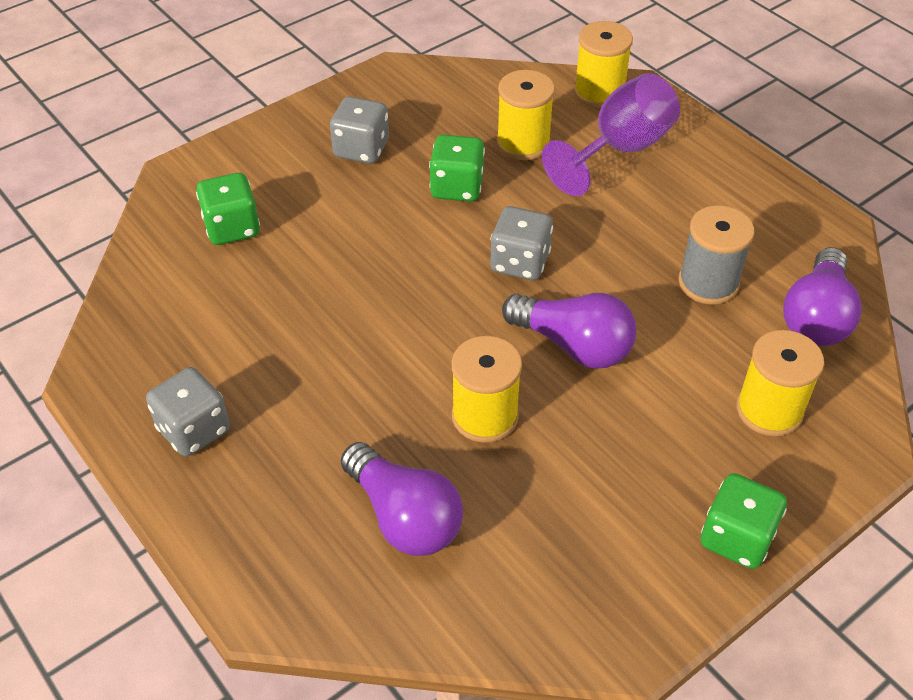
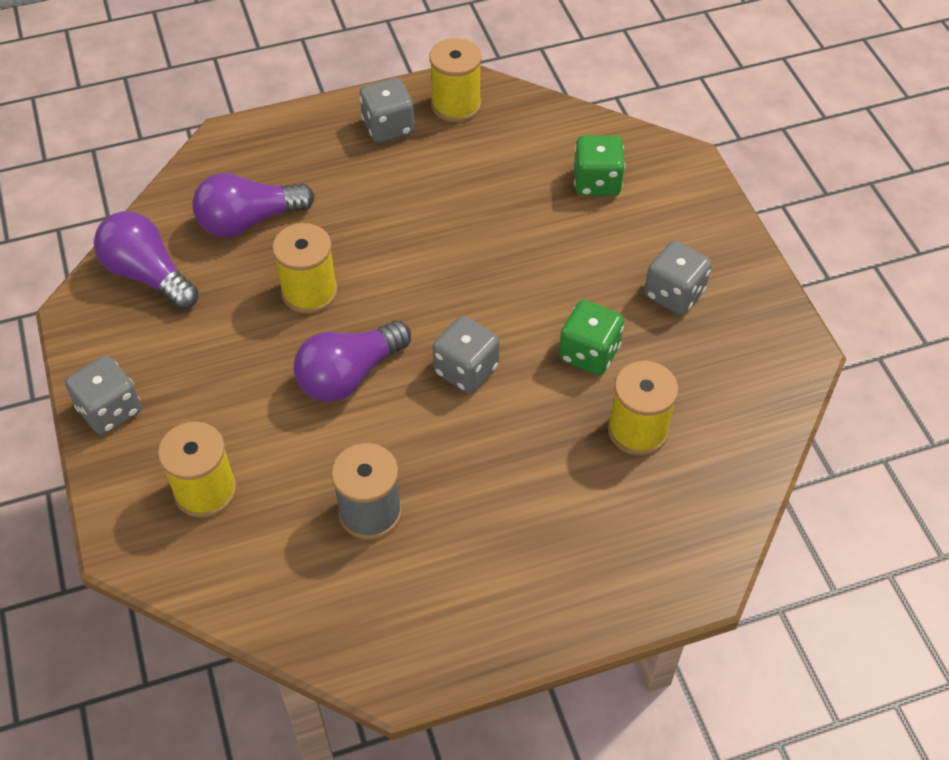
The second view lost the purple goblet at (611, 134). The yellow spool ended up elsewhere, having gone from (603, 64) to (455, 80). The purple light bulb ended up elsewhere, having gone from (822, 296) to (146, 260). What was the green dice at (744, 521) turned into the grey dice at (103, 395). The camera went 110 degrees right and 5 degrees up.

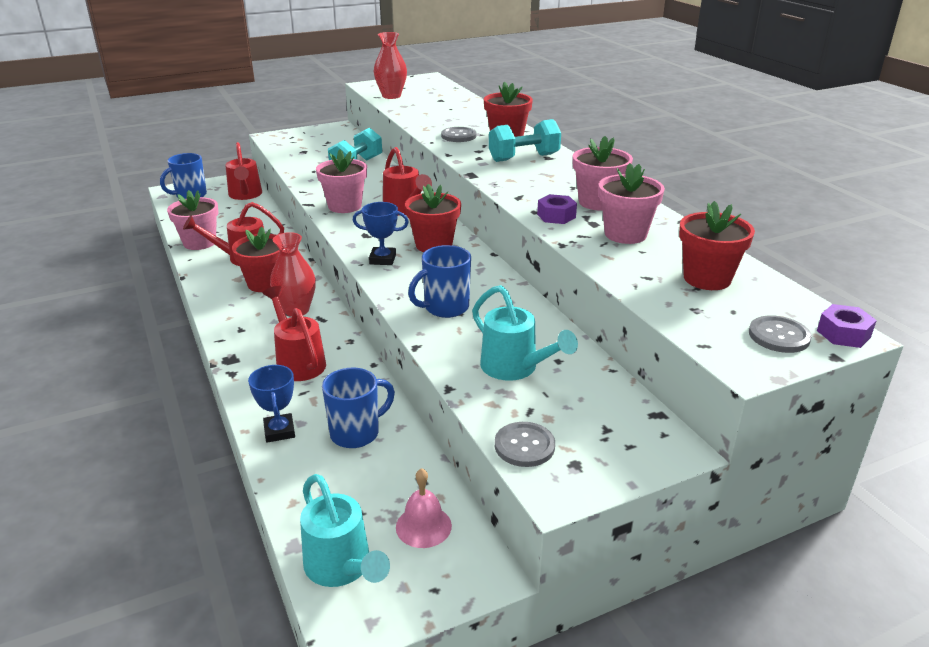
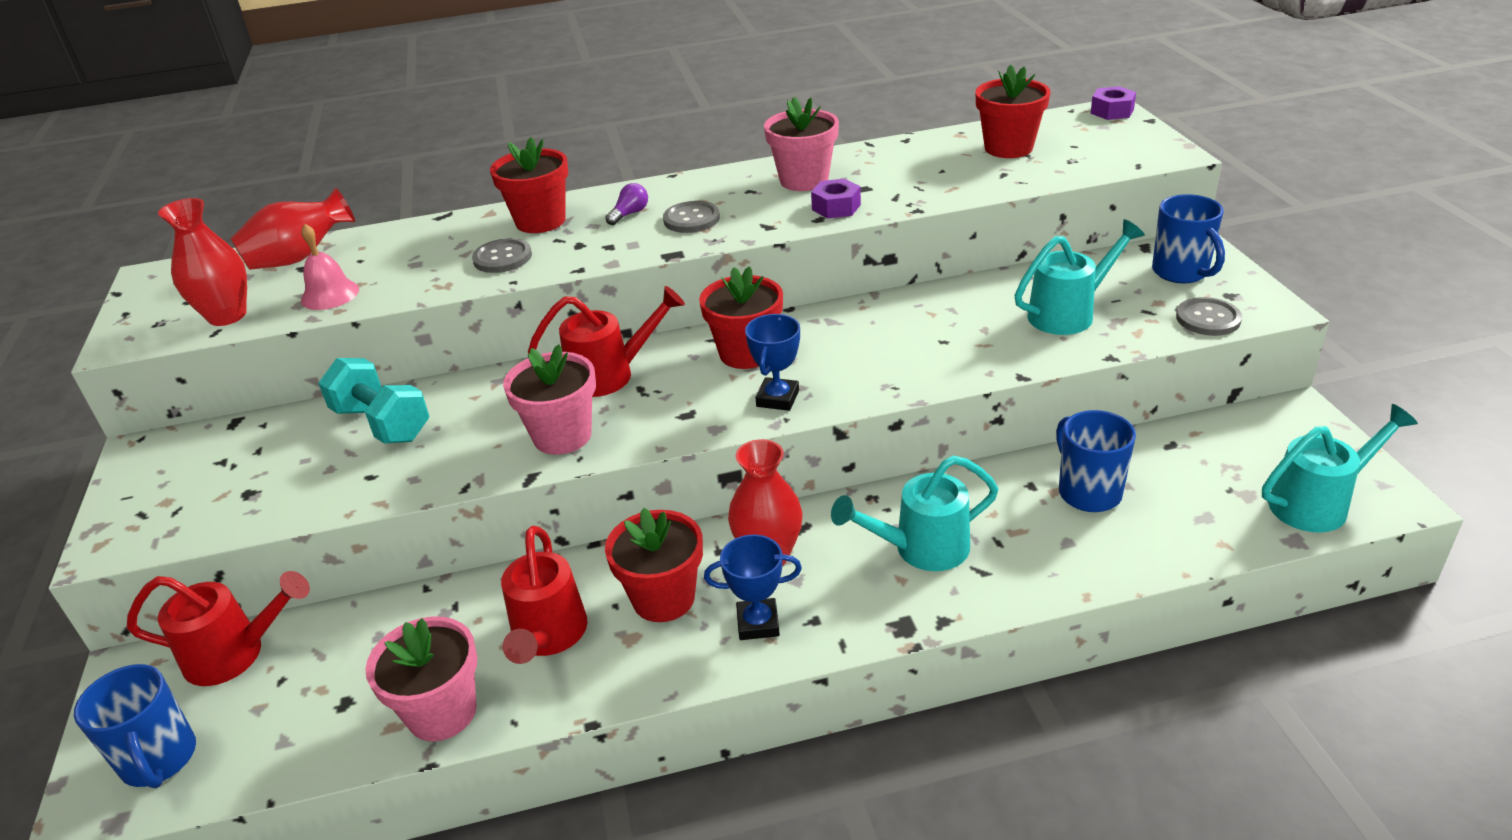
The second view lost the pink flower pot at (632, 203). The second view gained the red vase at (292, 228). The blue trophy ended up elsewhere, having gone from (271, 404) to (753, 587). The pink bell ended up elsewhere, having gone from (424, 508) to (330, 267). The blue mug ended up elsewhere, having gone from (439, 281) to (1188, 238). The grey button ended up elsewhere, having gone from (780, 334) to (691, 217). Where the turquoise dumbbell stood at (525, 140), the purple light bulb came to stand at (626, 204). What was the red watering can at (294, 333) turned into the turquoise watering can at (915, 513). The camera went 75 degrees left and 5 degrees up.

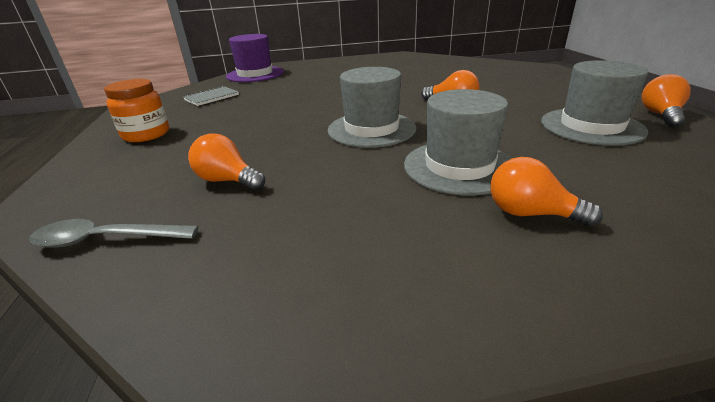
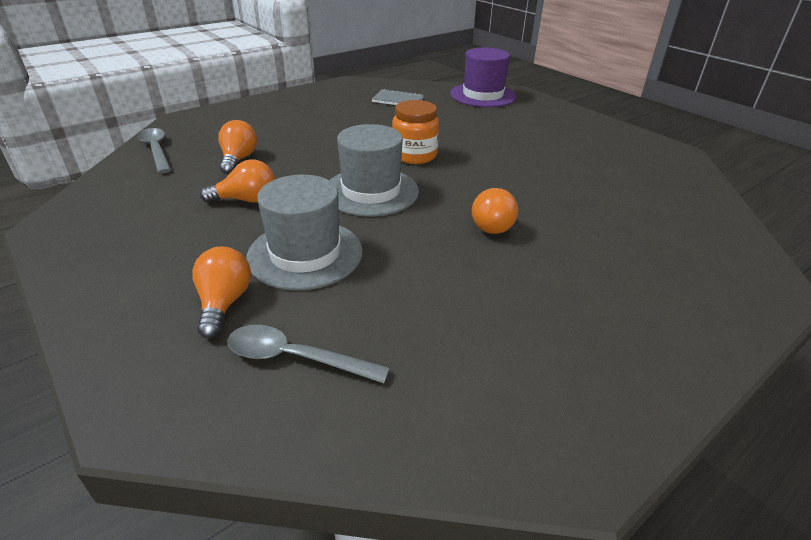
The second view lost the grey hat at (594, 103). The second view gained the grey spoon at (308, 354). The orange jar ended up elsewhere, having gone from (136, 110) to (415, 132). The orange light bulb ended up elsewhere, having gone from (666, 100) to (237, 181). The camera went 60 degrees right and 5 degrees up.

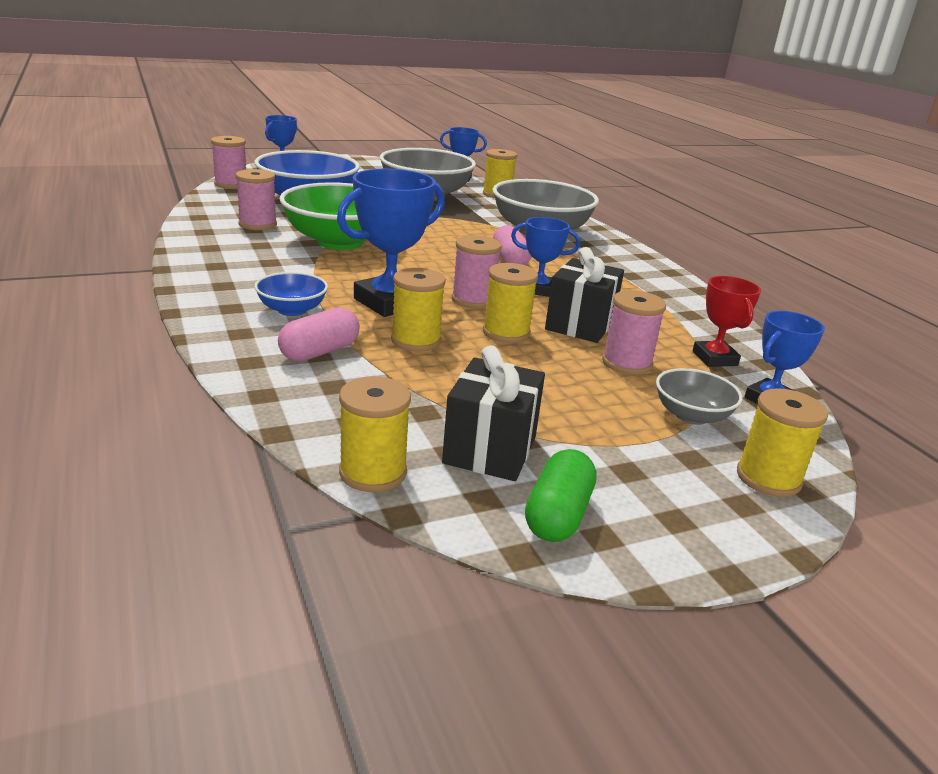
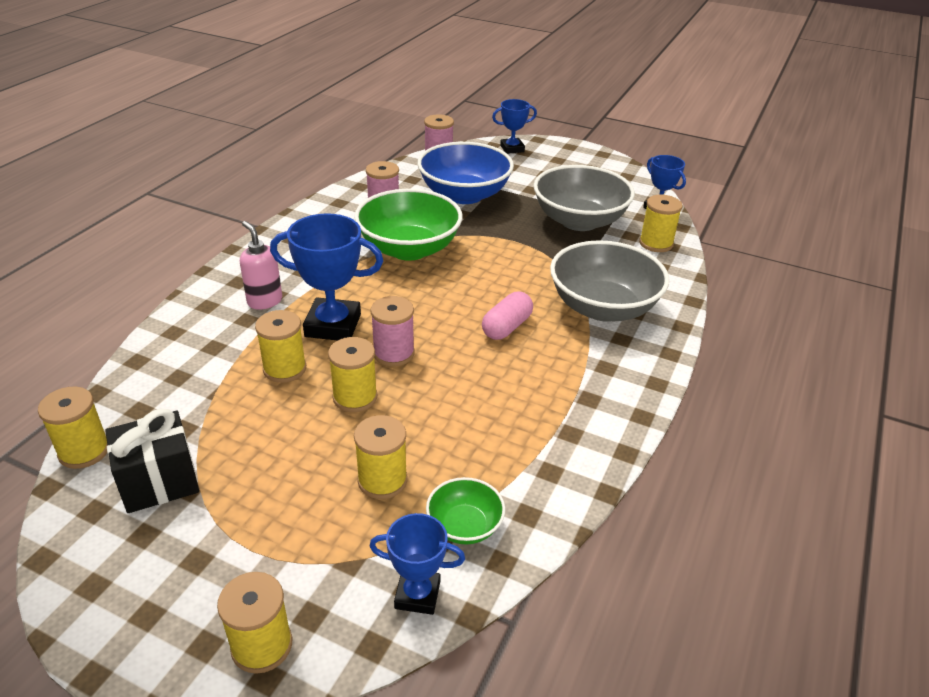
The second view lost the pink capsule at (319, 334). The second view lost the blue trophy at (546, 257). The second view lost the green capsule at (560, 495). The second view lost the black gift at (584, 295). The second view lost the grey bowl at (699, 396). Where the blue bowl stood at (291, 294), the pink soap dispenser came to stand at (261, 265). Where the red trophy stood at (726, 321), the green bowl came to stand at (465, 511). What was the pink spool at (634, 332) turned into the yellow spool at (380, 457). The camera went 50 degrees right and 10 degrees up.

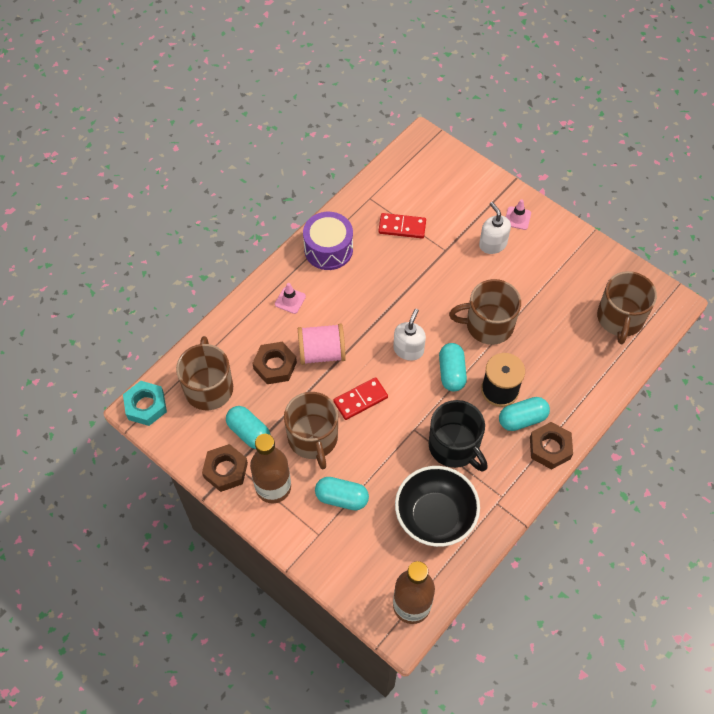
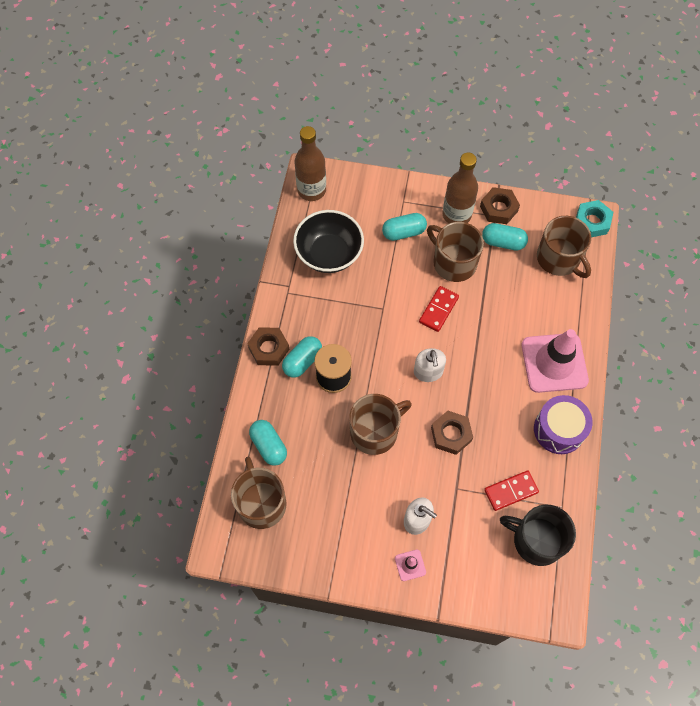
The second view lost the pink spool at (322, 344). The brown nut ended up elsewhere, having gone from (274, 363) to (452, 433). The black mug ended up elsewhere, having gone from (458, 436) to (538, 535). The turquoise capsule ended up elsewhere, having gone from (453, 367) to (268, 443). The size of the pink traffic cone at (290, 298) changed by a factor of 2.43. The camera went 150 degrees right and 5 degrees up.

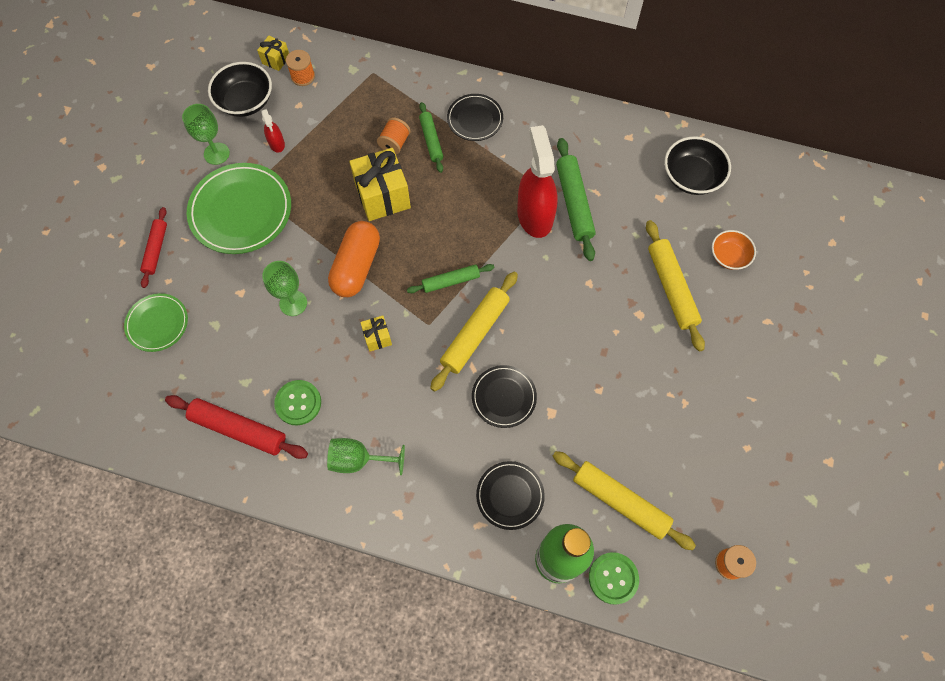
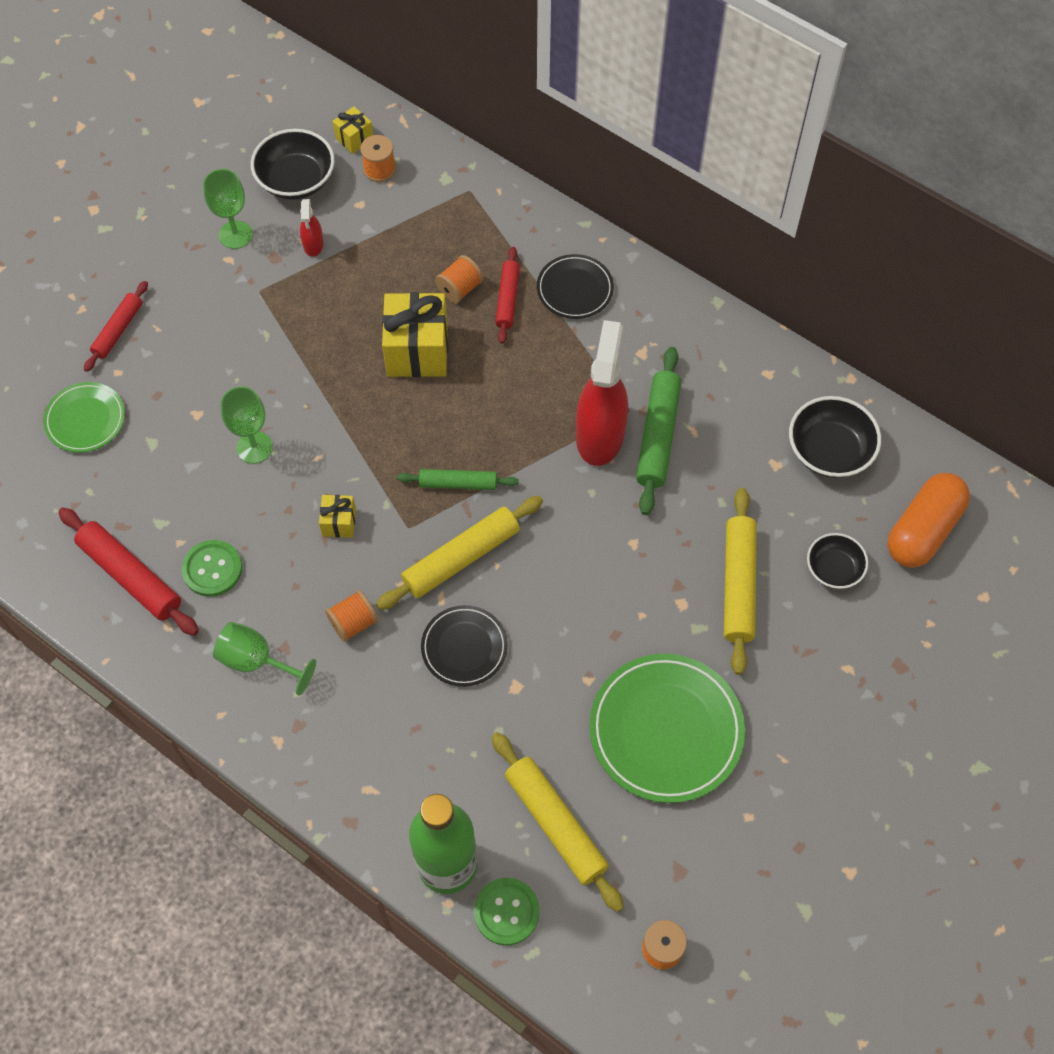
The second view lost the black plate at (510, 495). The second view gained the orange spool at (351, 616). The green plate ended up elsewhere, having gone from (239, 208) to (667, 728). The orange capsule ended up elsewhere, having gone from (354, 259) to (928, 520). What was the green rolling pin at (431, 137) turned into the red rolling pin at (507, 295). What was the orange bowl at (734, 250) turned into the black bowl at (837, 561). The camera went 20 degrees right and 5 degrees down.

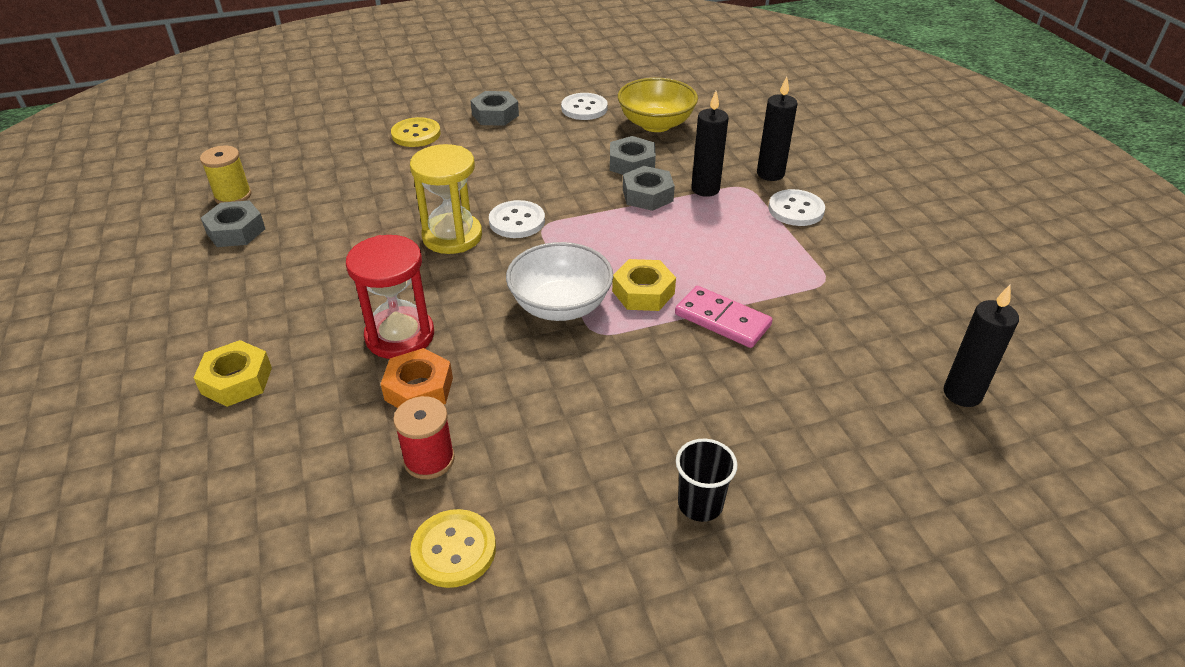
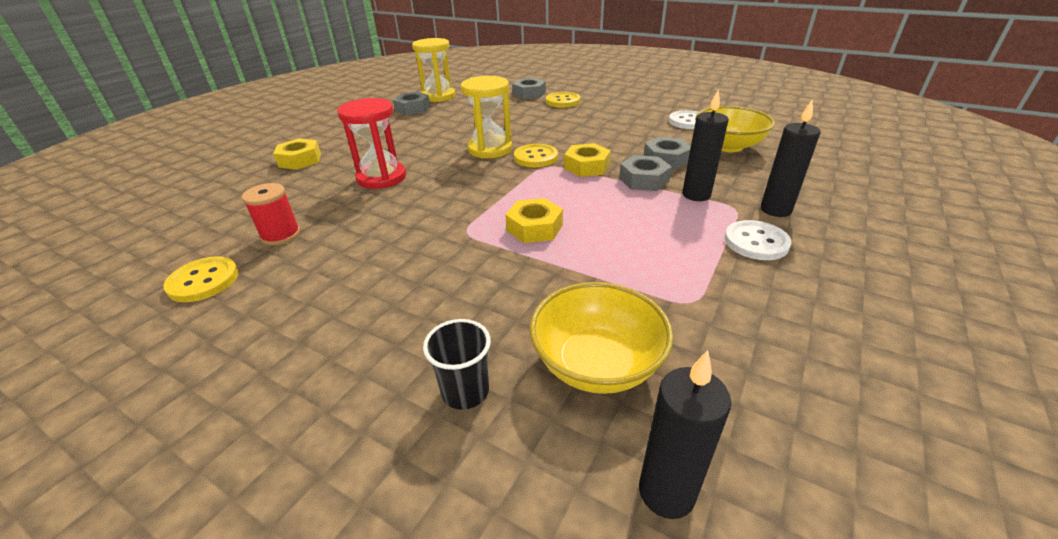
The second view lost the orange nut at (417, 378). The second view lost the white bowl at (559, 281). The second view lost the pink domino at (724, 317). The second view gained the yellow bowl at (601, 338). The second view gained the yellow nut at (587, 160). The grey nut ended up elsewhere, having gone from (494, 108) to (529, 88). The black cup ended up elsewhere, having gone from (706, 480) to (457, 364). Where the yellow spool stood at (226, 175), the yellow hourglass came to stand at (433, 70). What was the white button at (517, 219) turned into the yellow button at (536, 155). The camera went 50 degrees right and 5 degrees down.

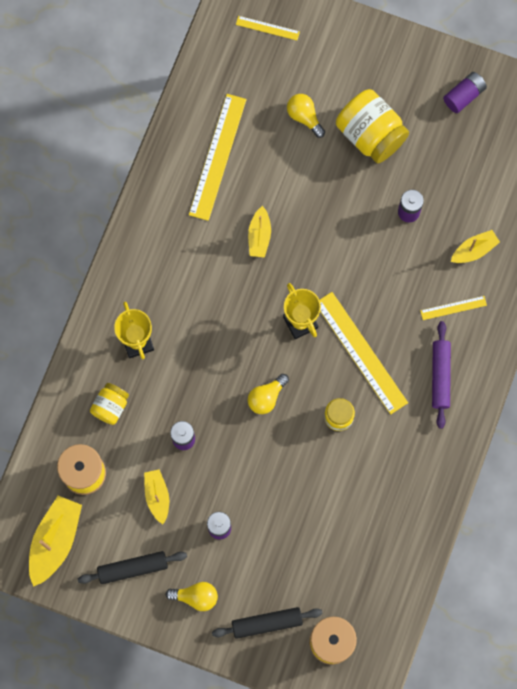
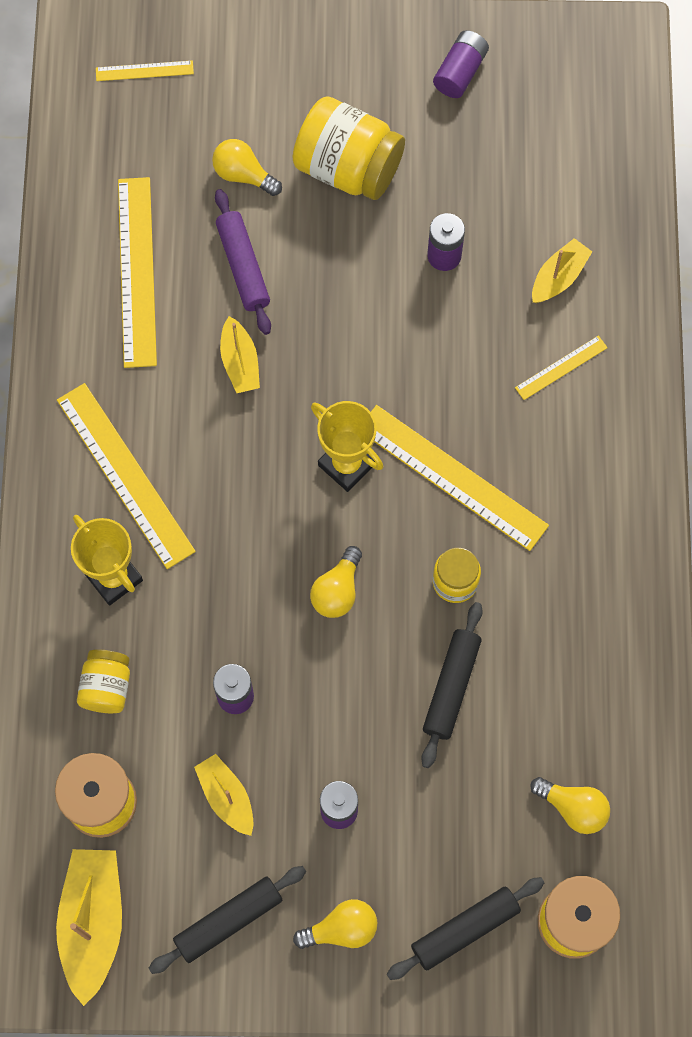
The second view gained the yellow ruler at (126, 476). The second view gained the black rolling pin at (452, 685). The second view gained the yellow light bulb at (570, 805). The purple rolling pin ended up elsewhere, having gone from (441, 375) to (243, 262). The camera went 20 degrees left and 5 degrees down.

